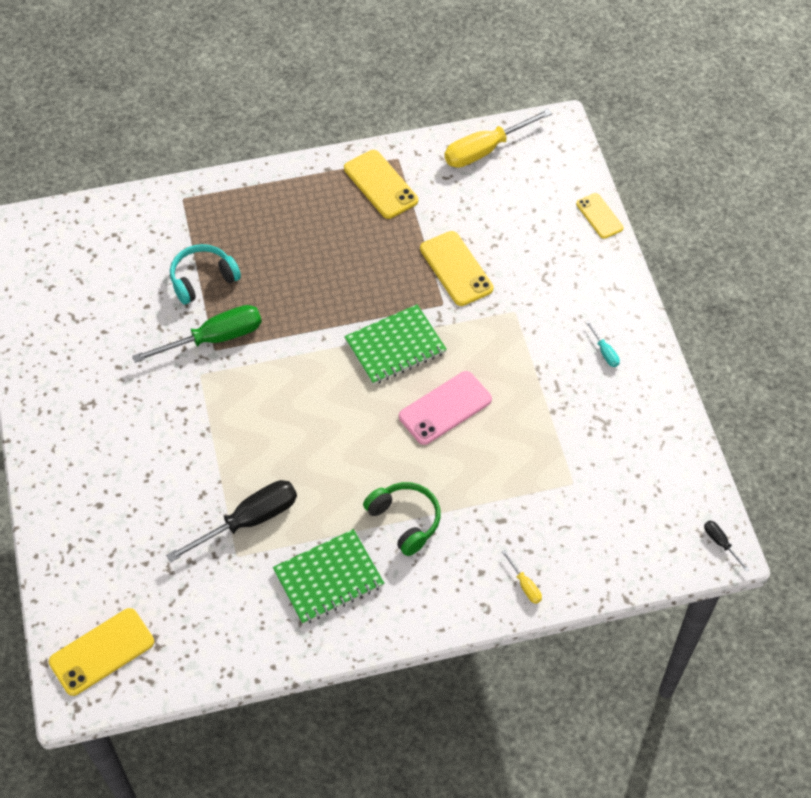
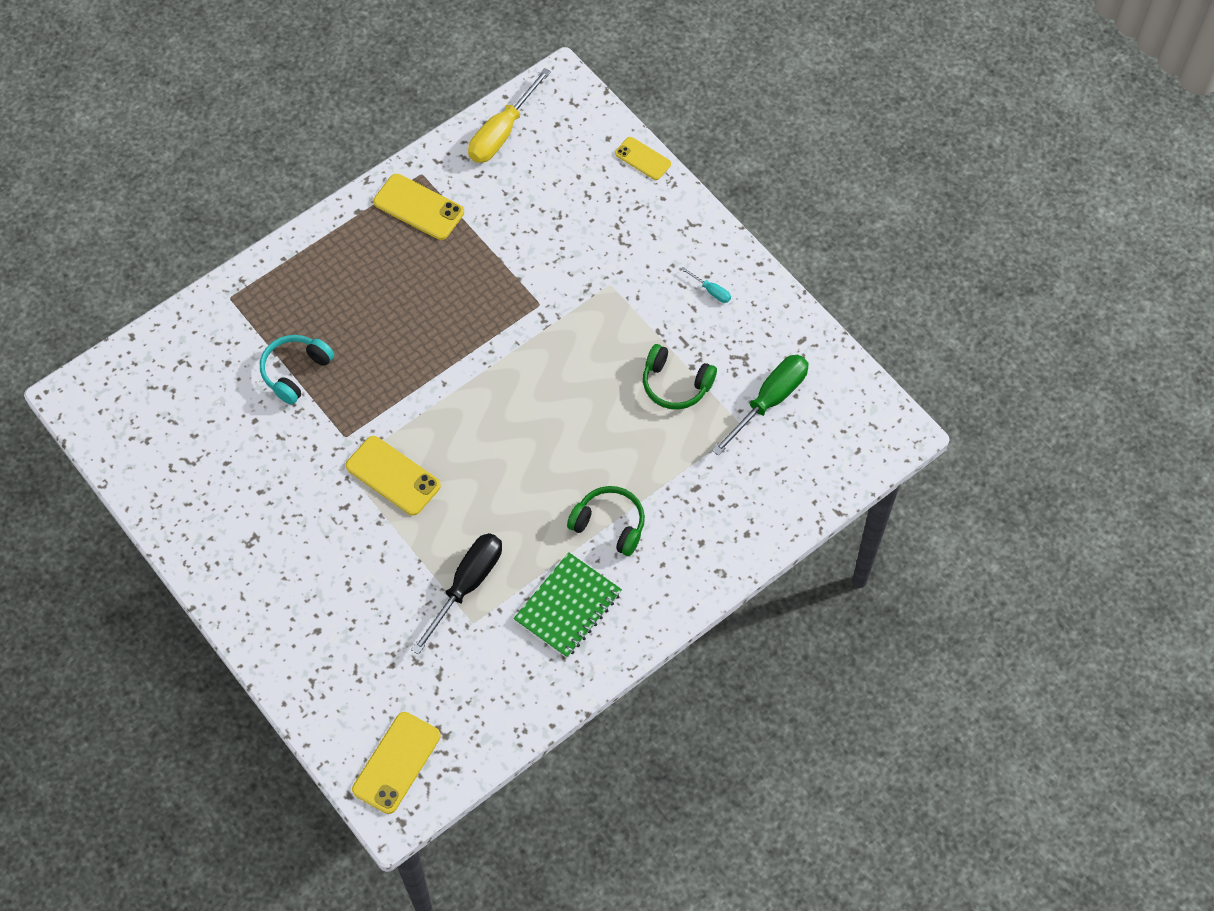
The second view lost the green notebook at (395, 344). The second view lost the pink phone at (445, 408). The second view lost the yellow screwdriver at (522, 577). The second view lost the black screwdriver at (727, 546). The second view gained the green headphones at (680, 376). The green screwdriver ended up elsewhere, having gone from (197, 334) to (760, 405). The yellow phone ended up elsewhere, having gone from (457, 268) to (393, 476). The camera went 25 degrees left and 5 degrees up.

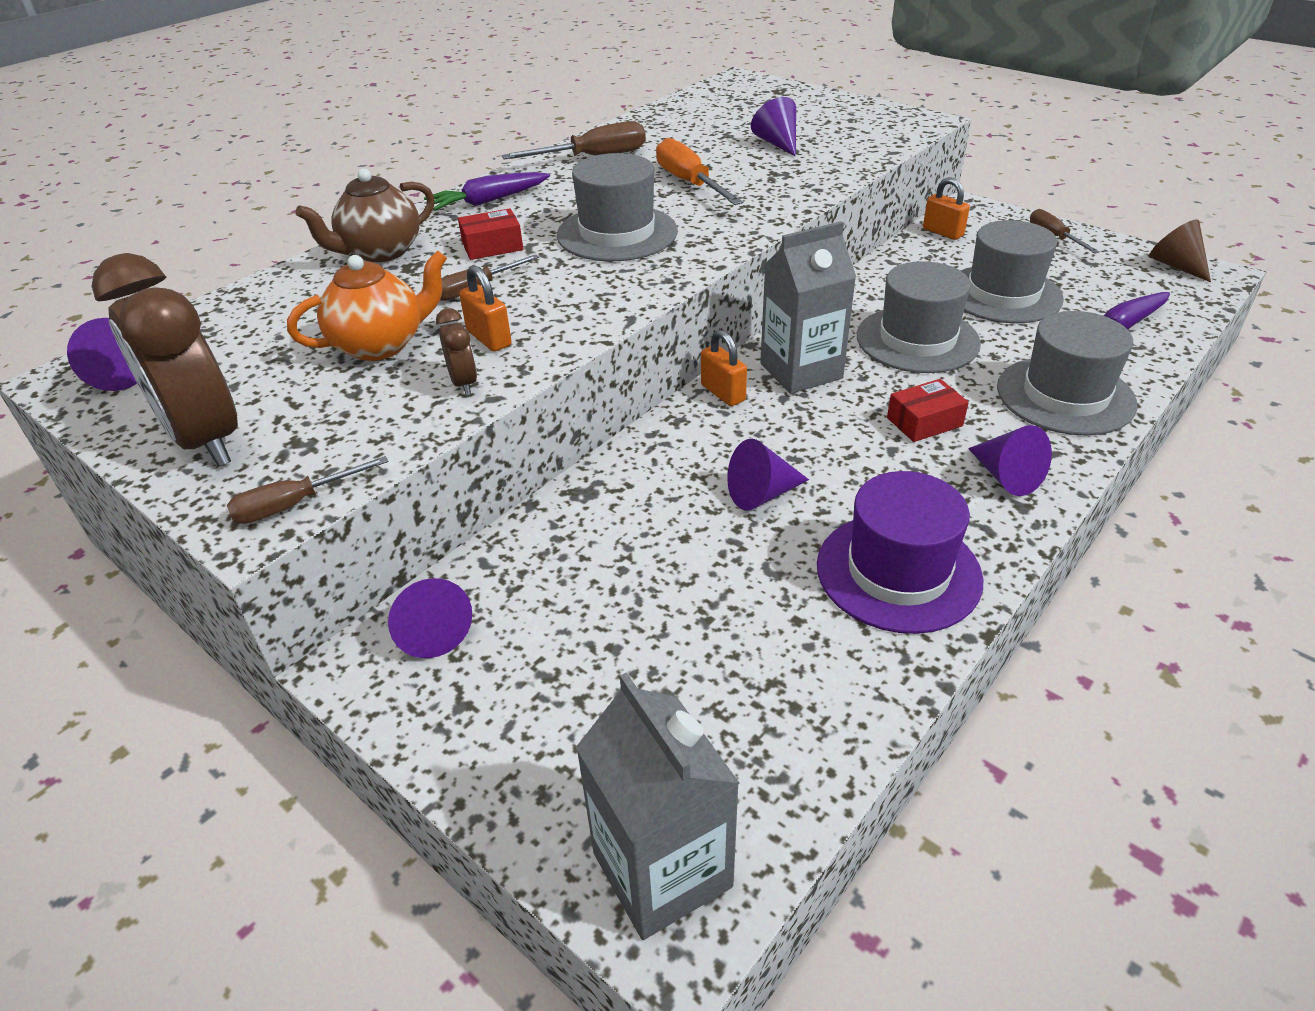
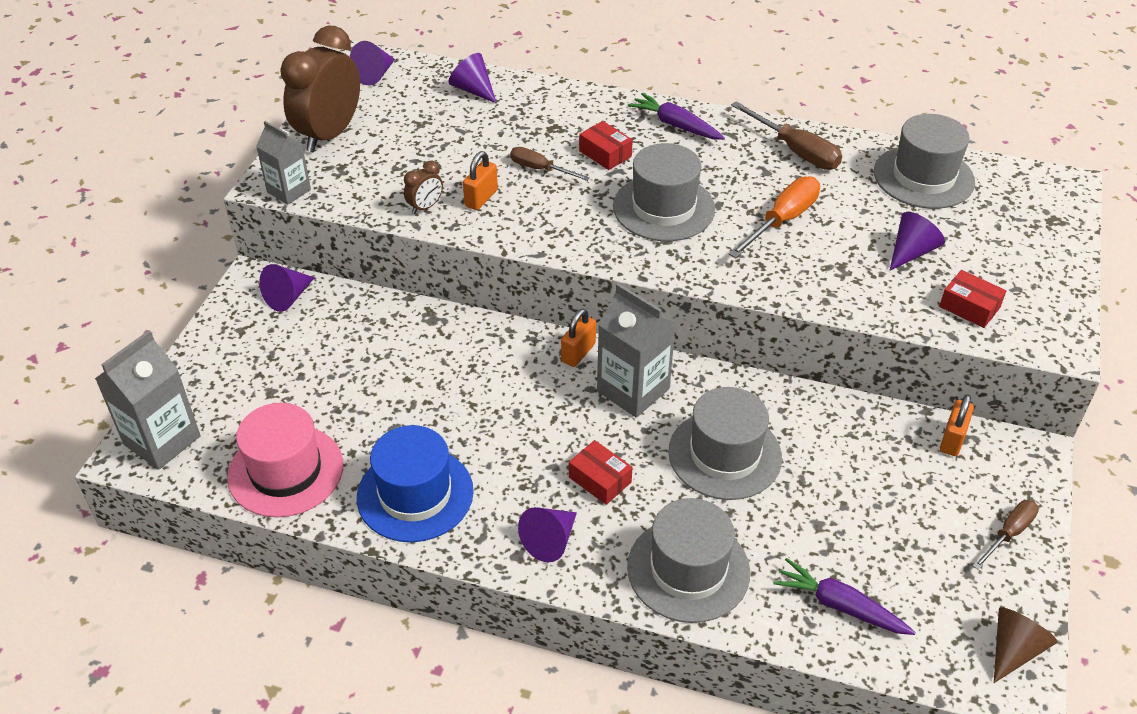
The second view lost the orange teapot at (367, 306). The second view lost the brown teapot at (364, 215). The second view gained the pink hat at (285, 460). The second view gained the red box at (972, 299). The purple cone ended up elsewhere, having gone from (768, 474) to (473, 78). The grey hat ended up elsewhere, having gone from (1012, 271) to (924, 161). Where the brown screwdriver stood at (308, 490), the grey carton came to stand at (283, 163). What was the purple hat at (900, 552) turned into the blue hat at (415, 483). The camera went 65 degrees right and 5 degrees up.

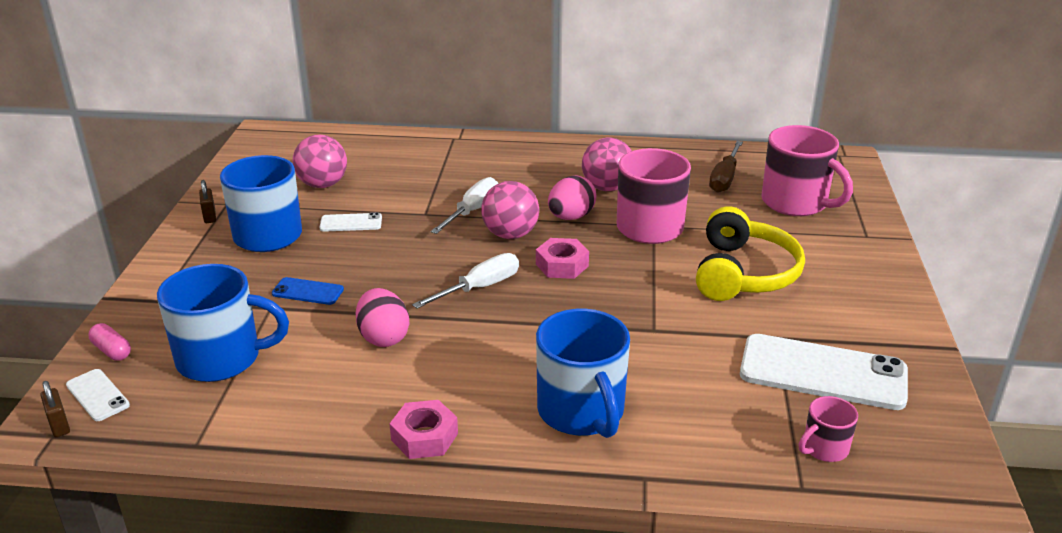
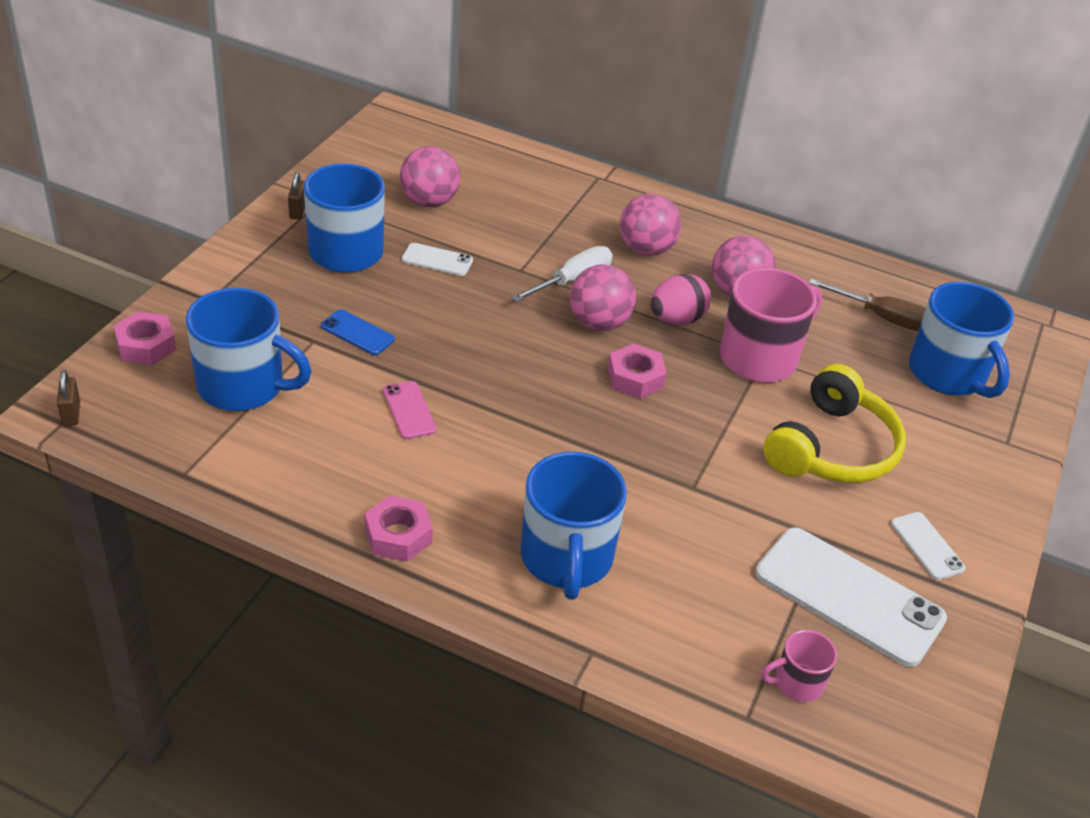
The second view lost the white screwdriver at (465, 281). The second view gained the pink ball at (651, 225). The white phone ended up elsewhere, having gone from (98, 395) to (928, 546). Where the pink capsule stood at (110, 342), the pink nut came to stand at (144, 338). Where the pink egg stood at (382, 317), the pink phone came to stand at (410, 410). What was the pink mug at (807, 170) turned into the blue mug at (961, 340). The brown screwdriver at (726, 167) ended up facing another way, 105 degrees counterclockwise from before. The camera went 15 degrees right and 10 degrees up.

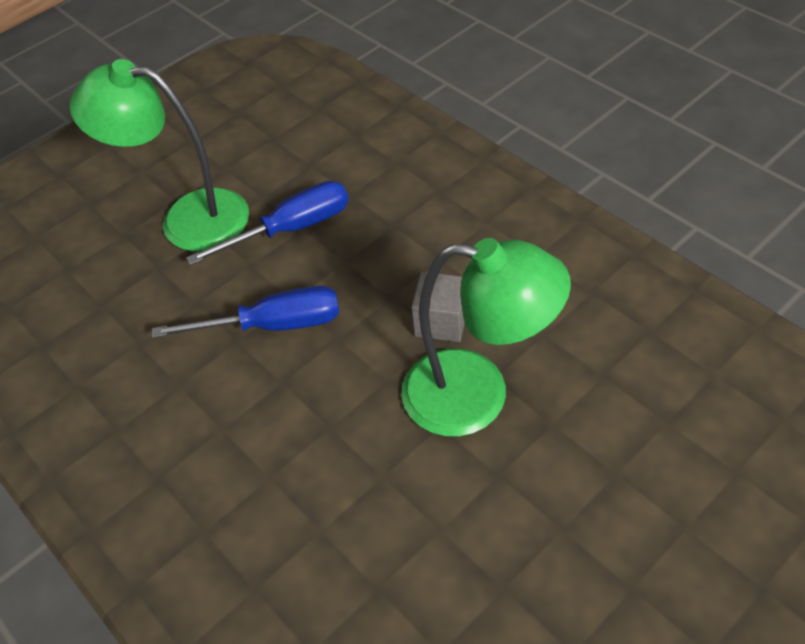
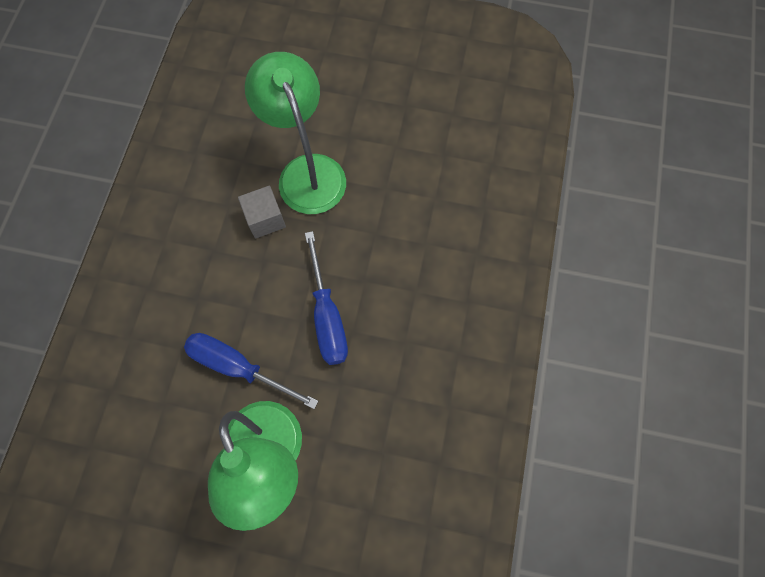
The blue screwdriver at (245, 312) ended up facing another way, 150 degrees counterclockwise from before. The camera went 130 degrees left and 20 degrees up.

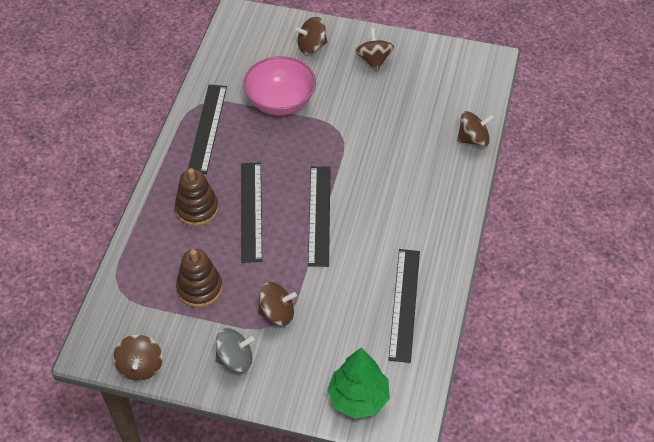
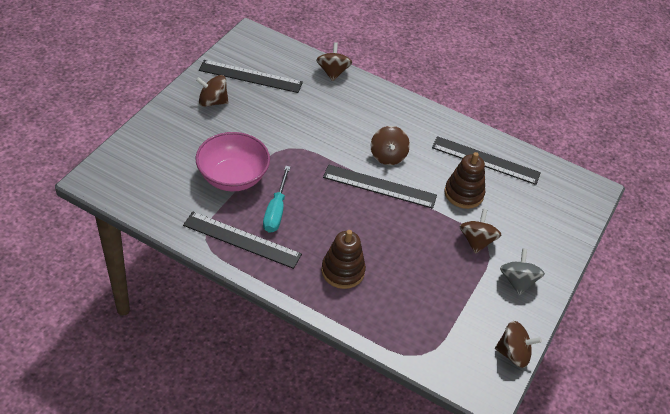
The second view lost the green tree at (358, 383). The second view gained the turquoise screwdriver at (276, 199). The brown stacking toy ended up elsewhere, having gone from (199, 278) to (465, 180). The black ruler ended up elsewhere, having gone from (251, 213) to (251, 76). The brown spinning top ended up elsewhere, having gone from (311, 35) to (390, 145). The camera went 80 degrees left and 5 degrees down.

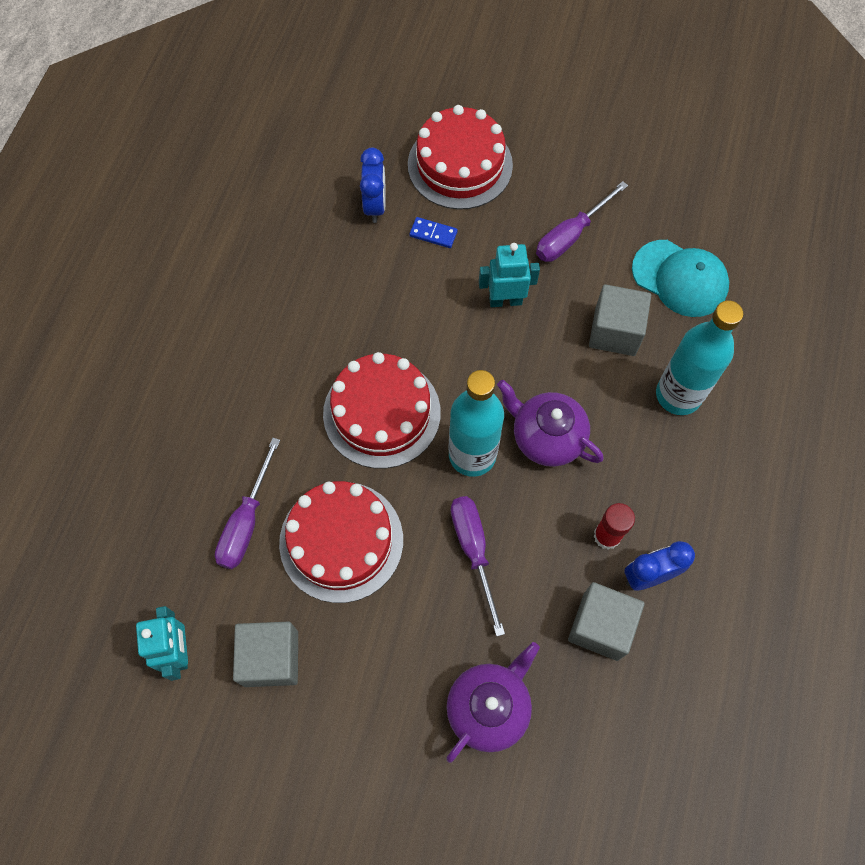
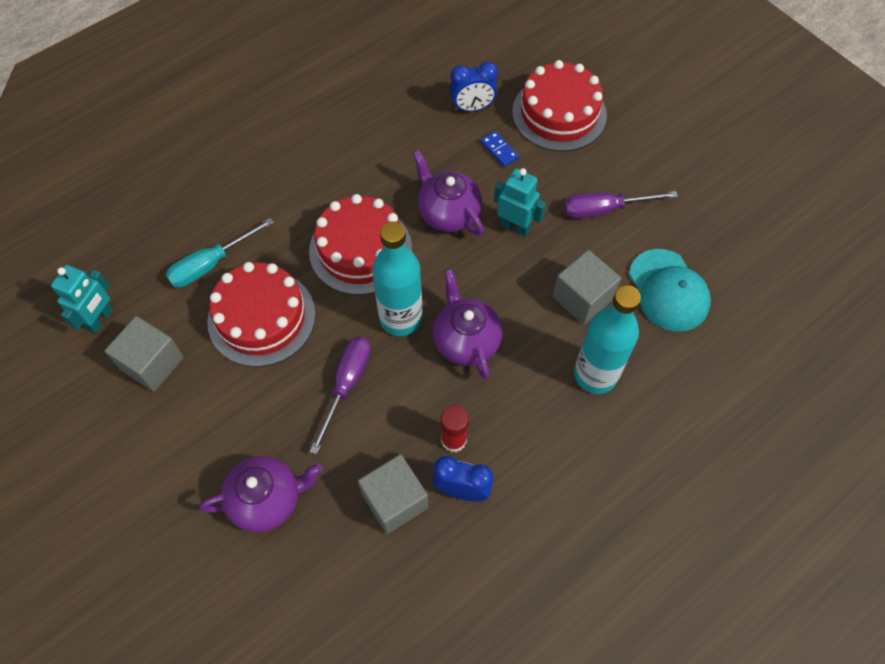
The second view gained the purple teapot at (448, 192). What was the purple screwdriver at (247, 503) turned into the turquoise screwdriver at (220, 252). The blue clock at (373, 185) ended up facing another way, 45 degrees clockwise from before. The camera went 35 degrees right and 5 degrees down.

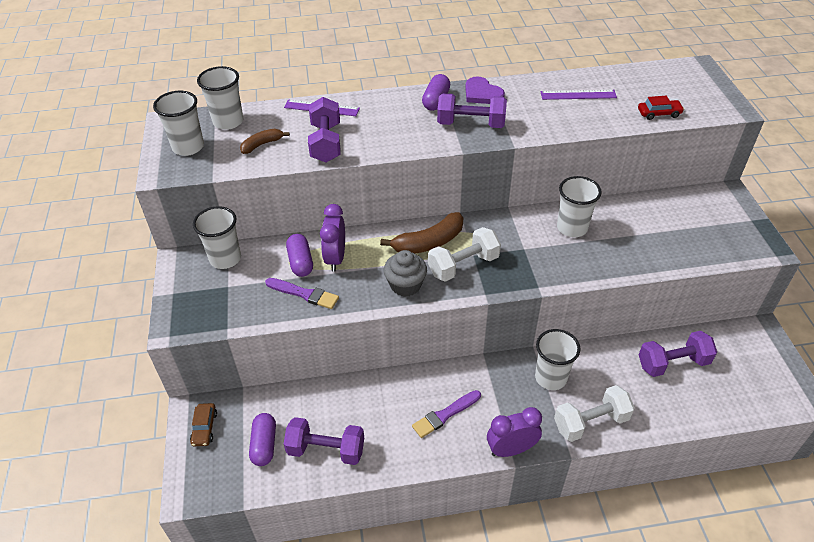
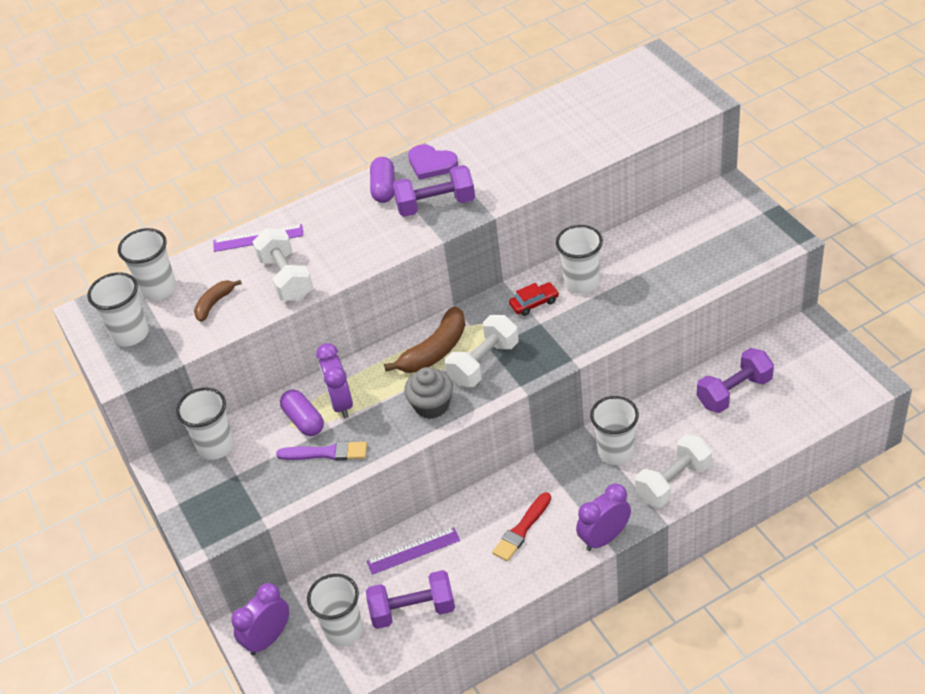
The purple ruler ended up elsewhere, having gone from (578, 95) to (413, 551). The red car ended up elsewhere, having gone from (661, 108) to (534, 299). Where the brown car stood at (203, 424), the purple clock came to stand at (260, 619). Where the purple capsule stood at (262, 439), the white cup came to stand at (335, 610). What was the purple dumbbell at (324, 129) turned into the white dumbbell at (283, 264). What was the purple brush at (446, 414) turned into the red brush at (521, 526). The camera went 15 degrees left and 0 degrees up.

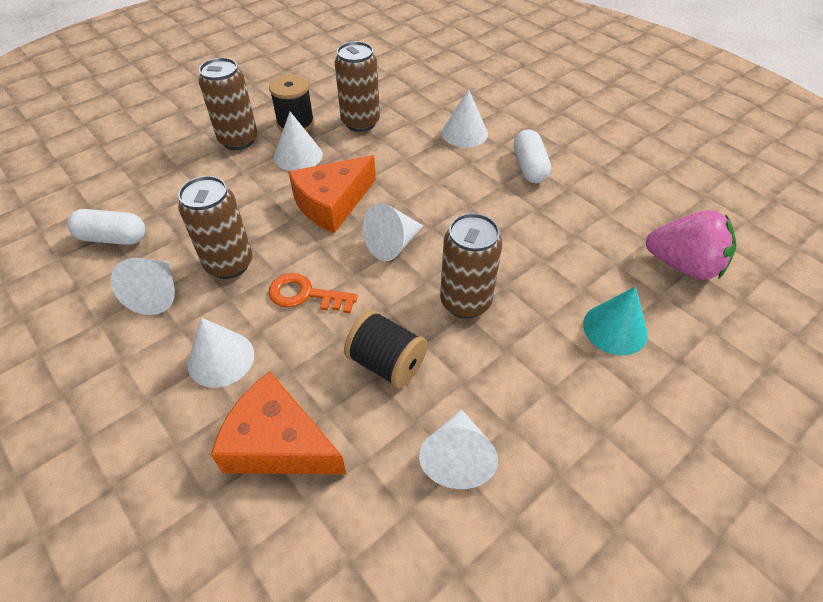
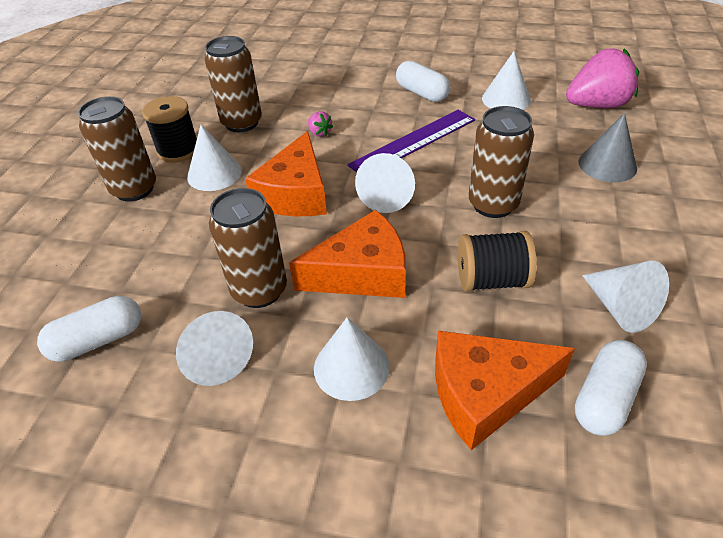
The second view gained the pink strawberry at (320, 124). The second view gained the purple ruler at (411, 141). The second view gained the white capsule at (611, 388). The white cone ended up elsewhere, having gone from (465, 118) to (506, 80). Where the orange key stood at (313, 293), the orange cheese came to stand at (347, 254). What was the turquoise cone at (615, 320) turned into the grey cone at (607, 147). The camera went 35 degrees left and 5 degrees down.

